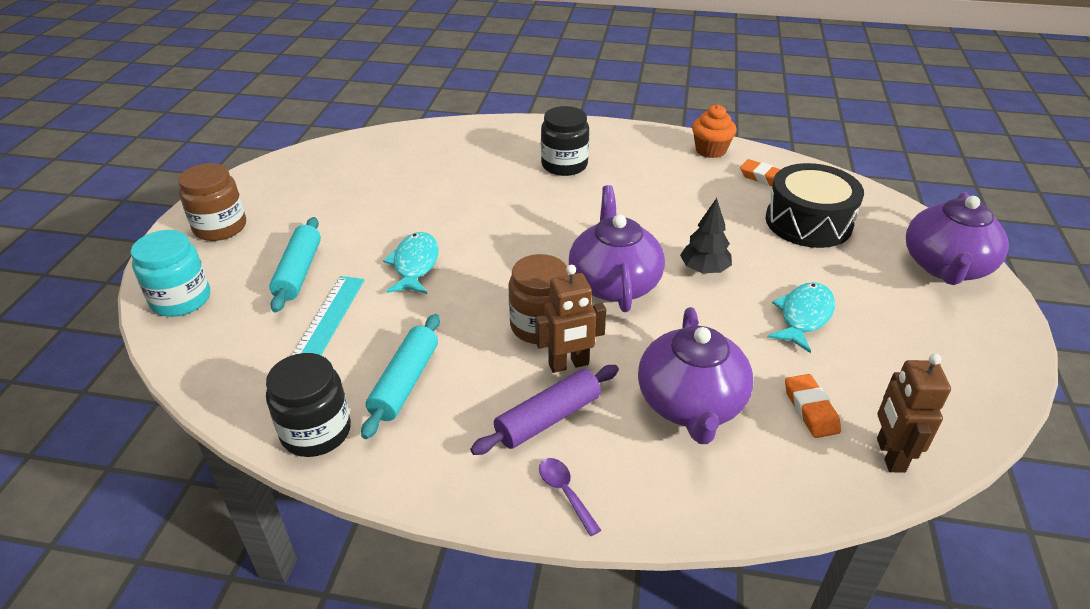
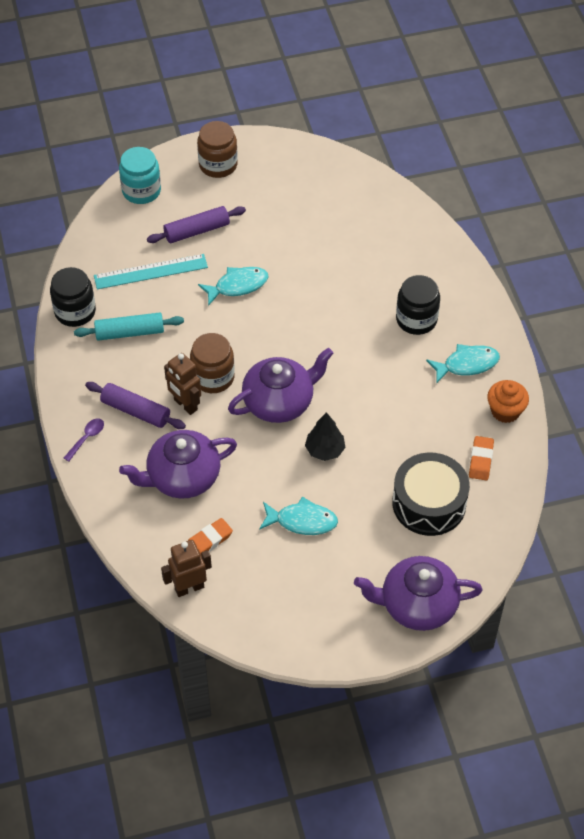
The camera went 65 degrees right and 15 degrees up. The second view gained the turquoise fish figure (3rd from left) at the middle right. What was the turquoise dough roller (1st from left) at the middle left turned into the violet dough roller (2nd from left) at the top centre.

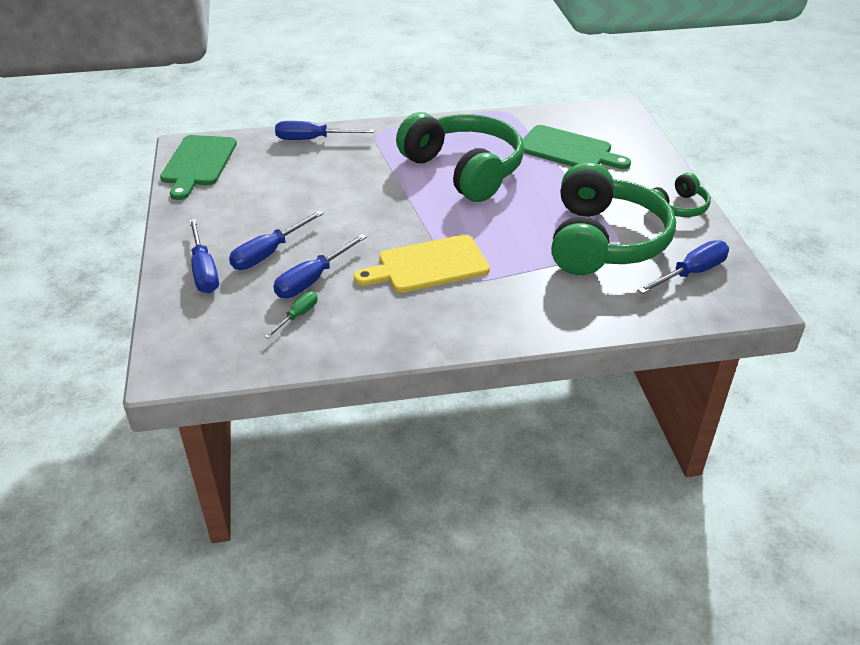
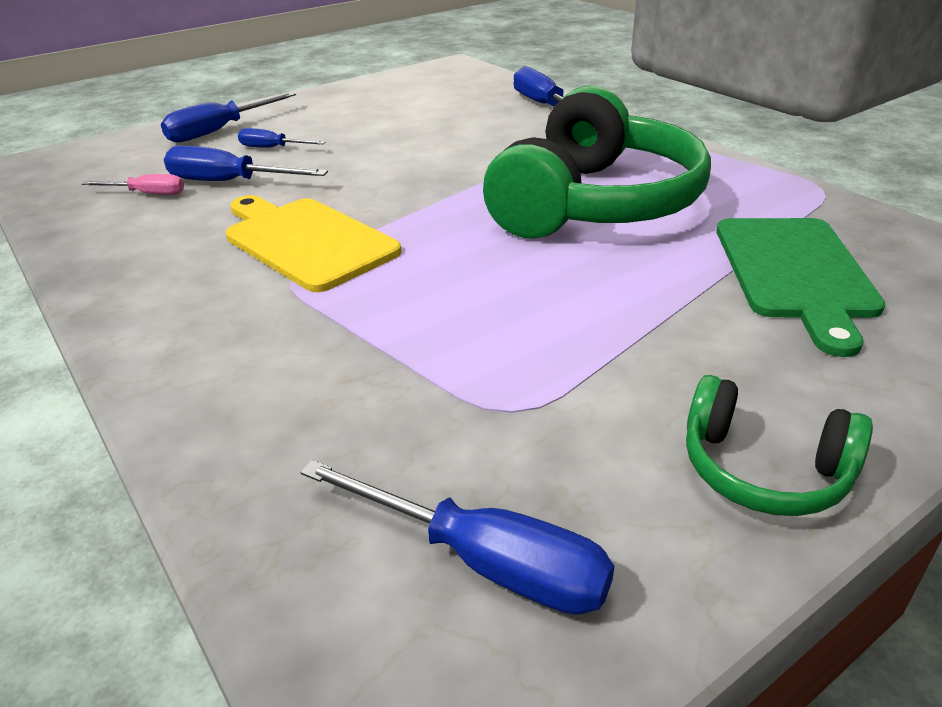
The camera went 65 degrees right and 5 degrees down. The second view lost the emerald chopping board (1st from left) at the top left. The second view lost the emerald headphones (2nd from left) at the middle right. What was the emerald hand screwdriver at the centre turned into the pink hand screwdriver at the top left. The size of the royal blue hand screwdriver (2nd from left in the first image) at the middle left changed by a factor of 0.59.

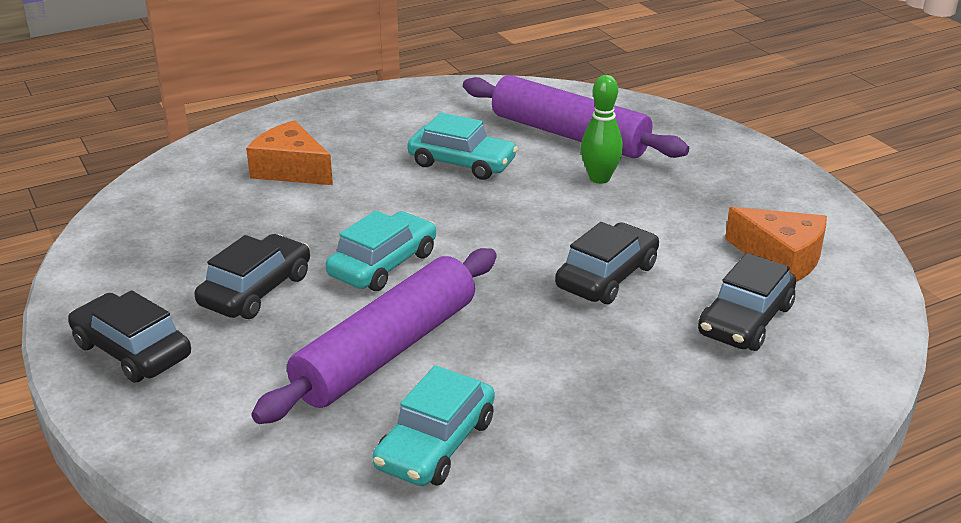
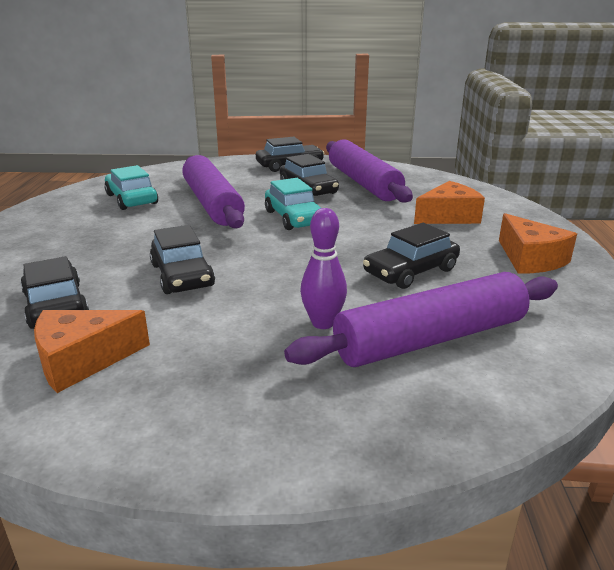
The camera went 120 degrees right and 5 degrees down. The second view gained the violet dough roller (2nd from left) at the top centre. The second view gained the orange-coloured piece of cheese (3rd from left) at the middle right. What was the turquoise automobile (3rd from left) at the top centre turned into the jet-black automobile (5th from left) at the middle right. What was the emerald tenpin at the top centre turned into the violet tenpin at the centre.

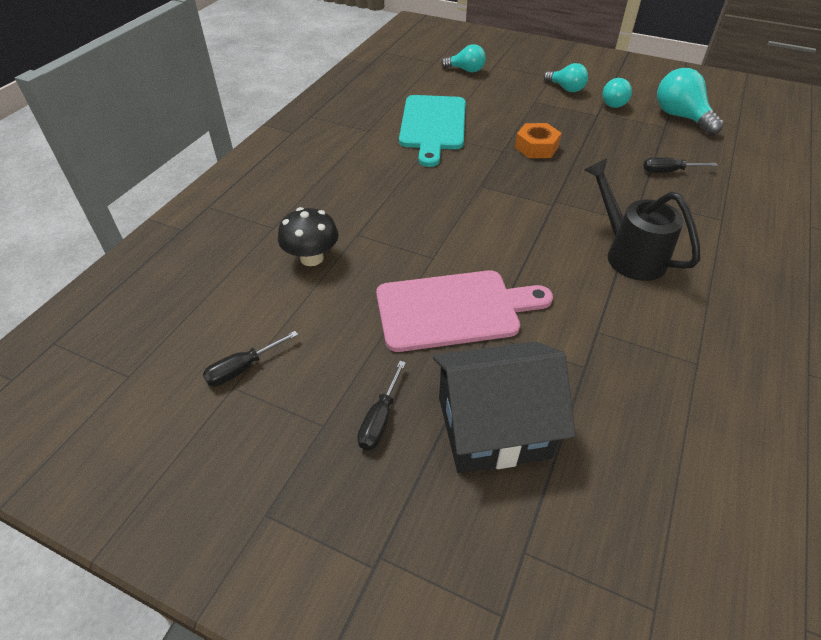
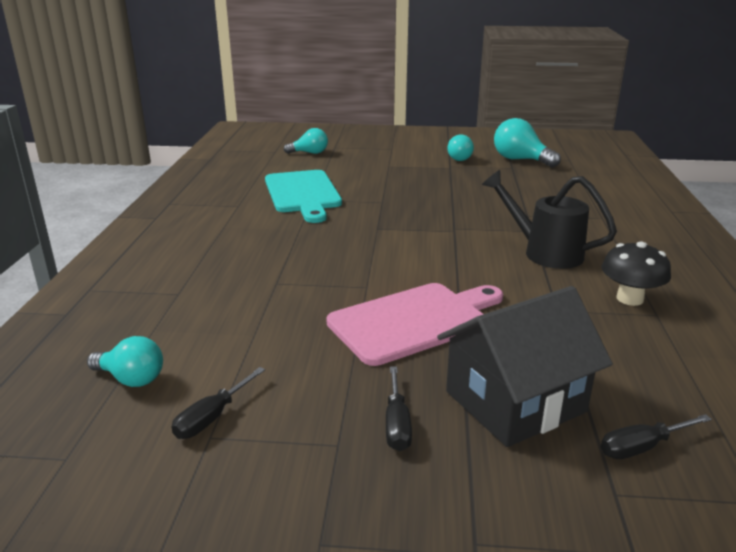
The camera went 20 degrees left and 20 degrees down. The second view lost the orange-coloured hexagon nut at the top centre. The jet-black fungus ended up elsewhere, having gone from the centre to the middle right. The turquoise light bulb (2nd from left in the first image) ended up elsewhere, having gone from the top right to the middle left. The jet-black hand screwdriver (3rd from left) ended up elsewhere, having gone from the top right to the bottom right.

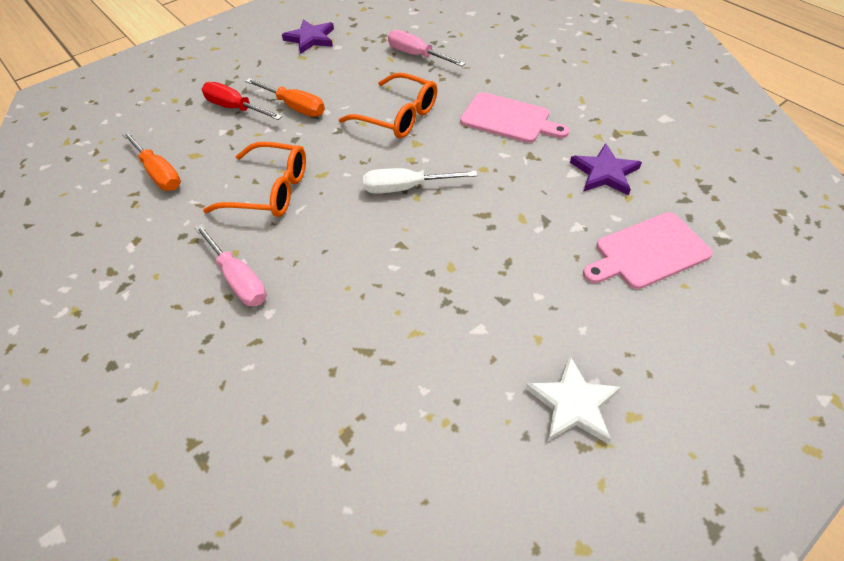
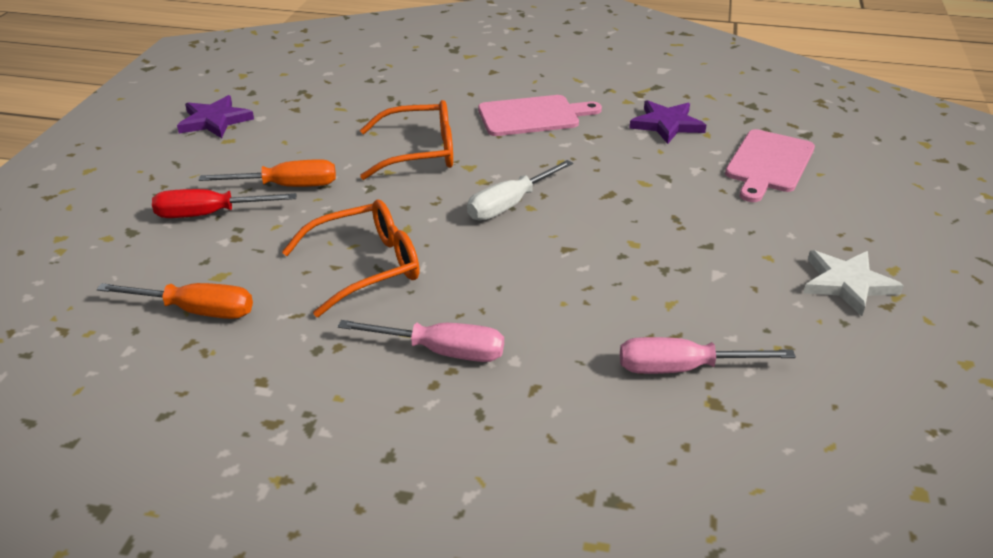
The camera went 40 degrees left and 15 degrees down. The pink hand screwdriver (2nd from left) ended up elsewhere, having gone from the top centre to the middle right.

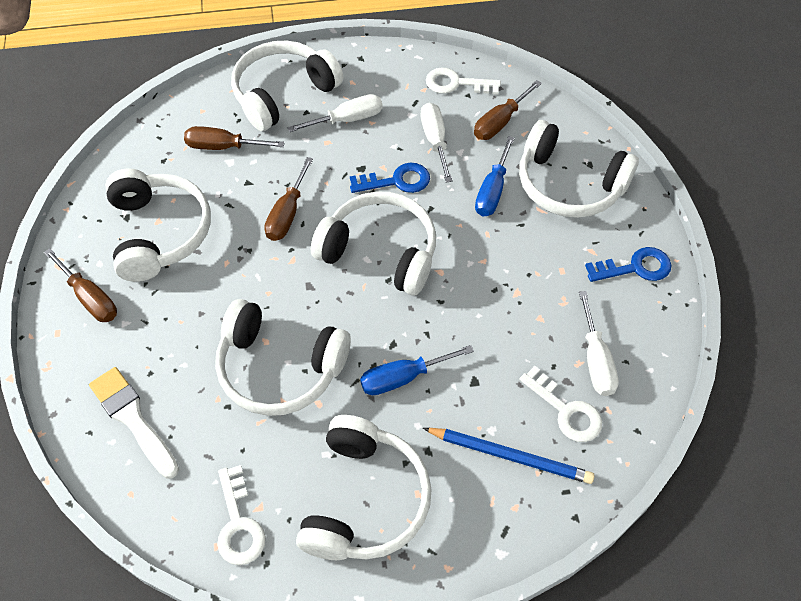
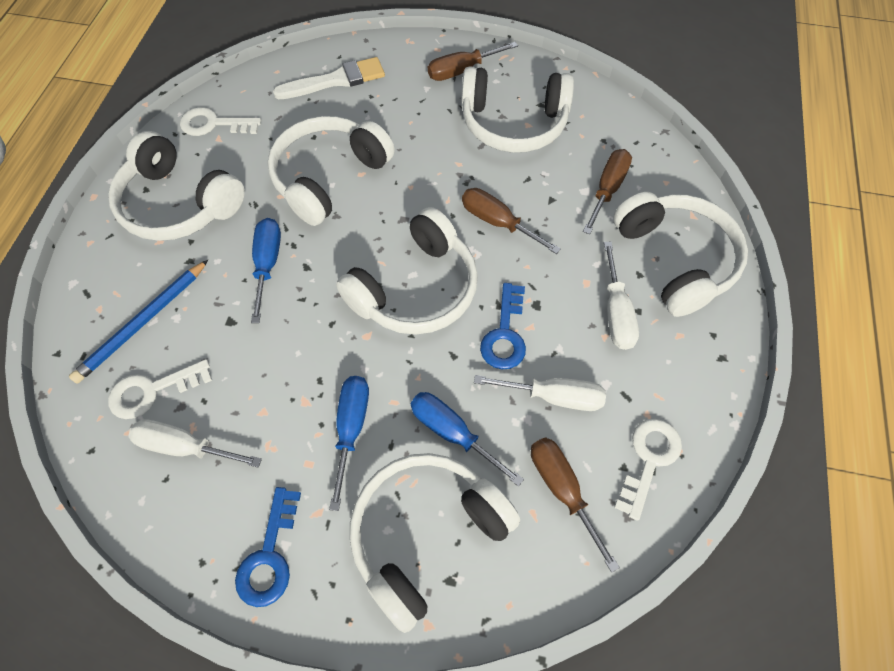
The camera went 110 degrees right and 5 degrees up. The second view gained the royal blue hand screwdriver (2nd from left) at the centre.

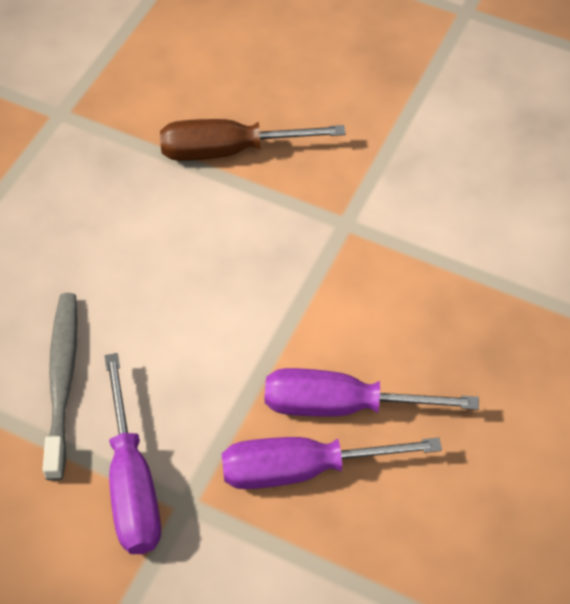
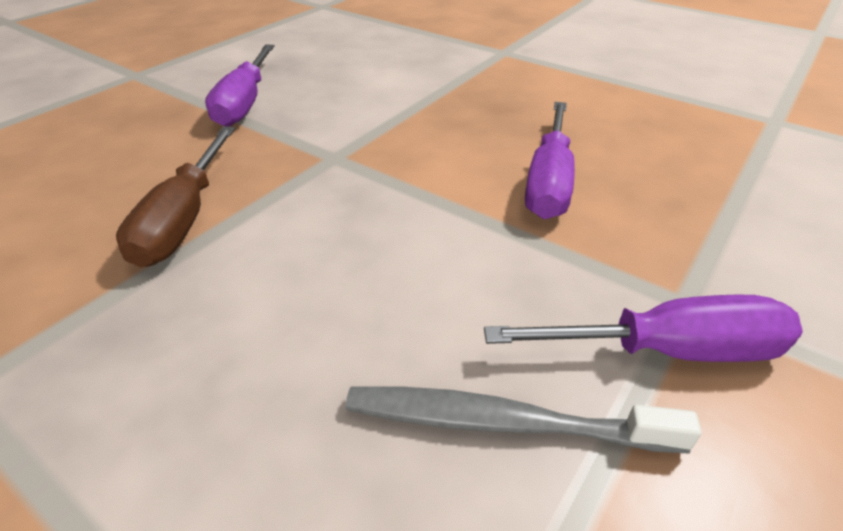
The camera went 80 degrees left and 15 degrees down. The violet hand screwdriver (2nd from left in the first image) ended up elsewhere, having gone from the bottom centre to the top left.

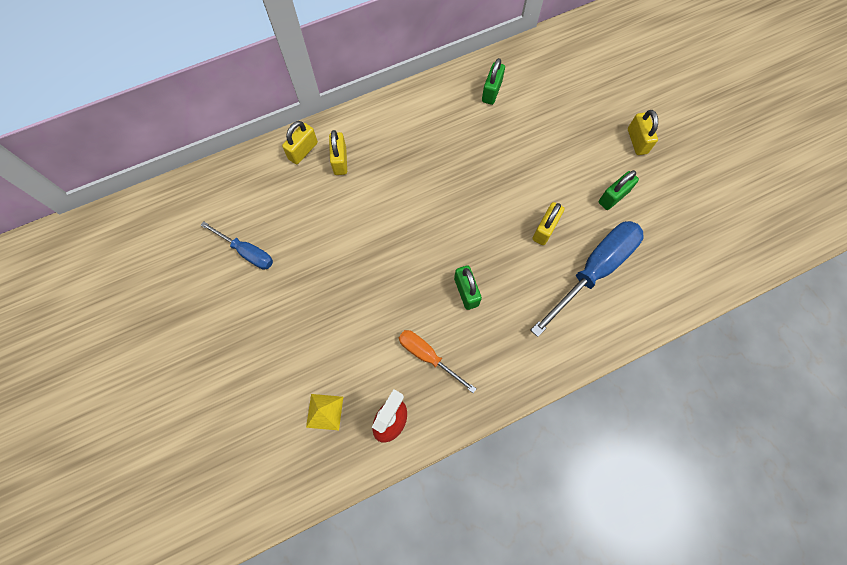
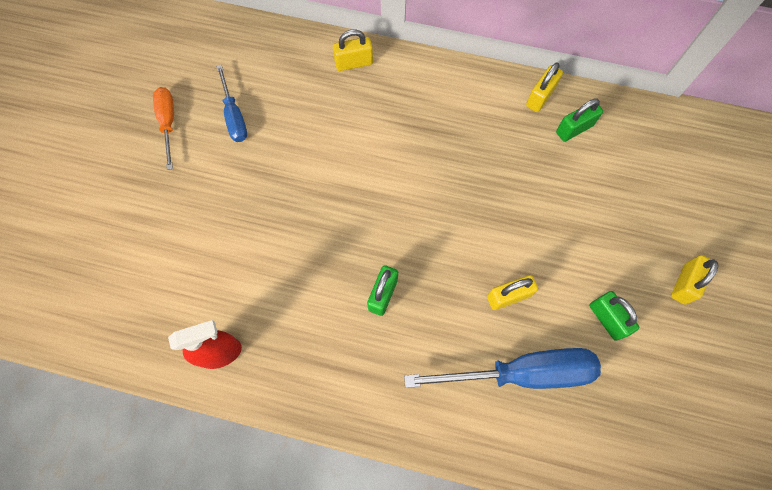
The camera went 40 degrees right and 0 degrees up. The second view lost the bright yellow solid pyramid at the bottom centre. The bright yellow lock (2nd from left in the first image) ended up elsewhere, having gone from the top centre to the top right. The orange-coloured hand screwdriver ended up elsewhere, having gone from the centre to the top left. The emerald lock (3rd from left) at the middle right ended up facing another way, 60 degrees clockwise from before.

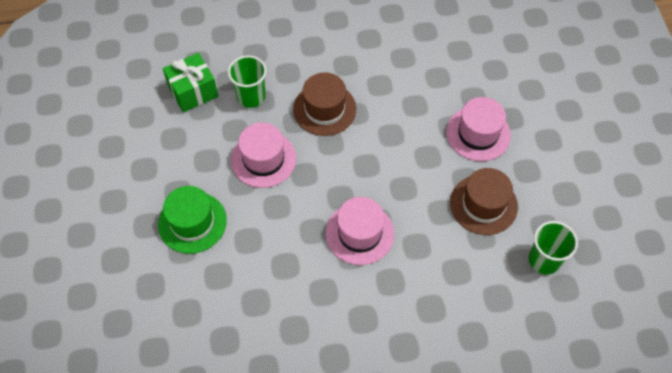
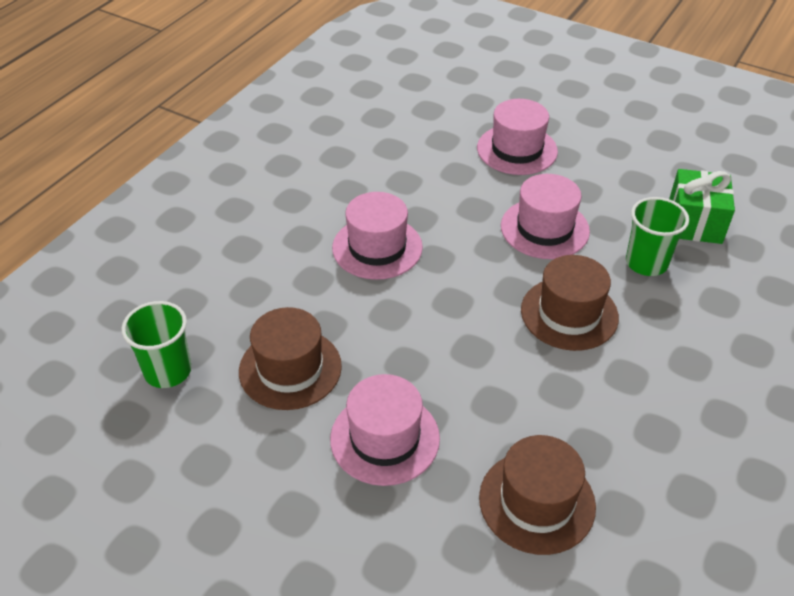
The camera went 130 degrees right and 15 degrees down. The second view gained the russet top hat (2nd from left) at the bottom right. What was the emerald top hat at the middle left turned into the pink top hat (3rd from left) at the top centre.

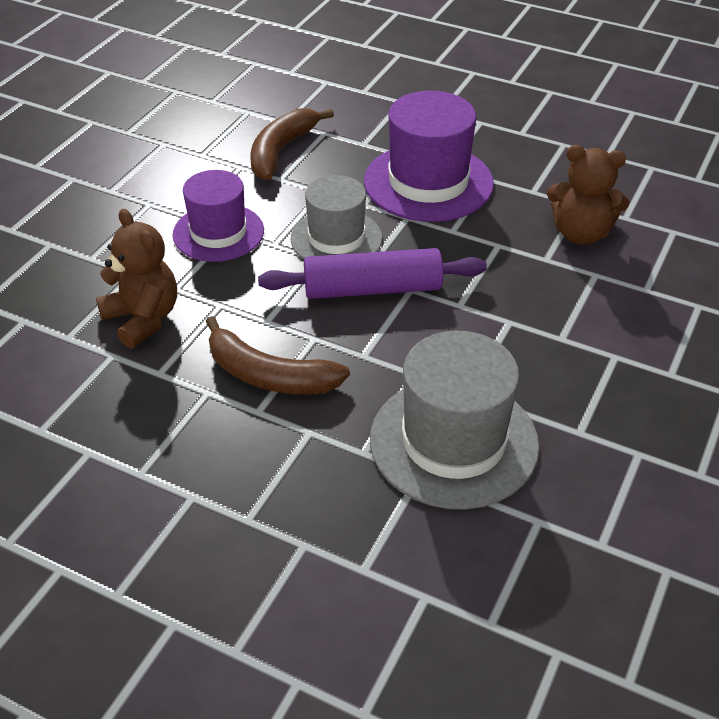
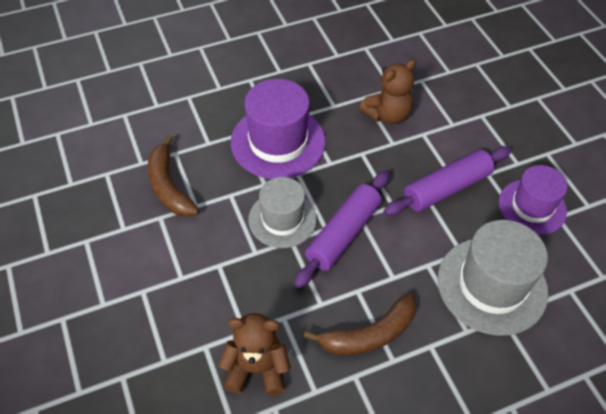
The camera went 50 degrees left and 10 degrees up. The second view gained the violet dough roller (2nd from left) at the middle right. The violet top hat (1st from left in the first image) ended up elsewhere, having gone from the top left to the middle right.

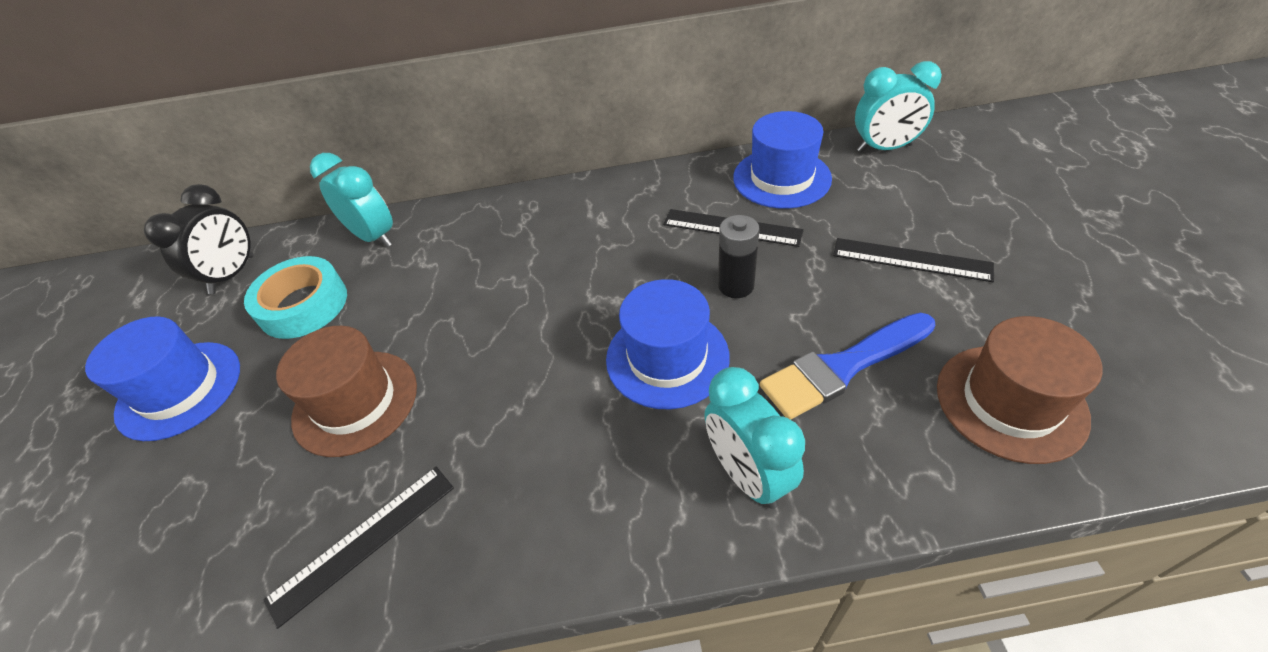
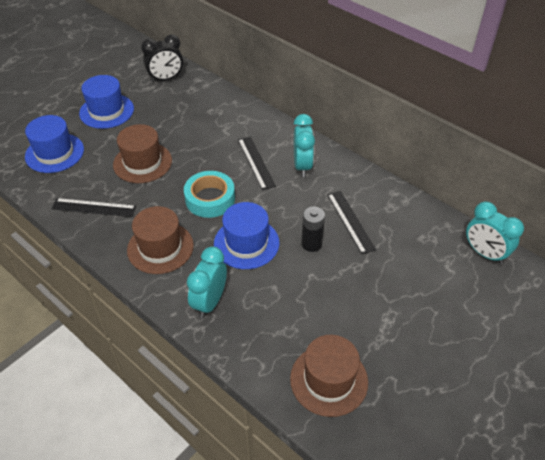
The camera went 45 degrees right and 0 degrees up. The second view lost the royal blue paint brush at the middle right. The second view gained the russet top hat (2nd from left) at the middle left. The turquoise roll of tape ended up elsewhere, having gone from the middle left to the centre. The turquoise bedside clock (1st from left in the first image) ended up elsewhere, having gone from the top left to the top centre. The royal blue top hat (3rd from left in the first image) ended up elsewhere, having gone from the top centre to the top left. The jet-black straightedge (3rd from left in the first image) ended up elsewhere, having gone from the middle right to the centre.

